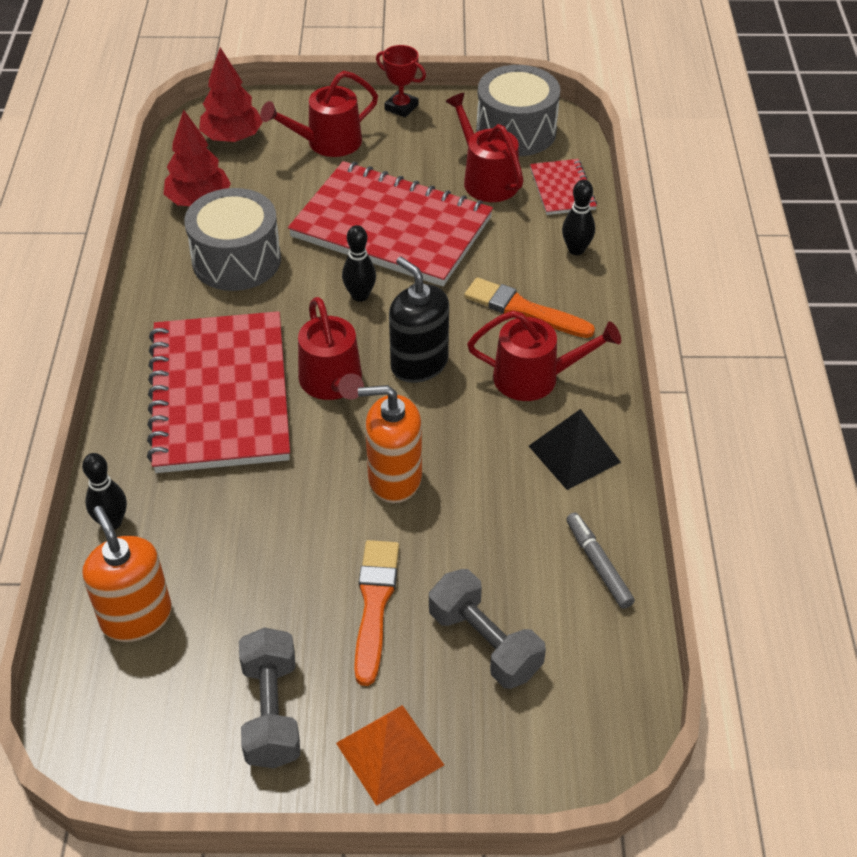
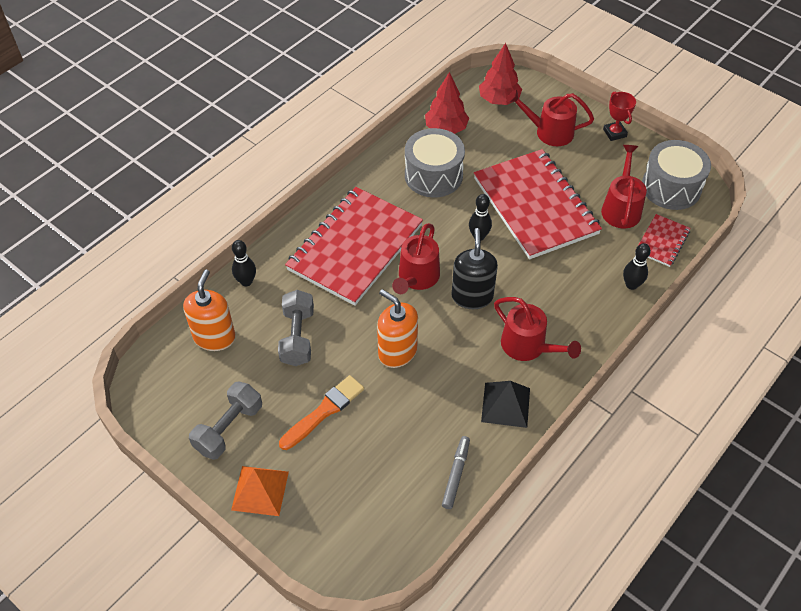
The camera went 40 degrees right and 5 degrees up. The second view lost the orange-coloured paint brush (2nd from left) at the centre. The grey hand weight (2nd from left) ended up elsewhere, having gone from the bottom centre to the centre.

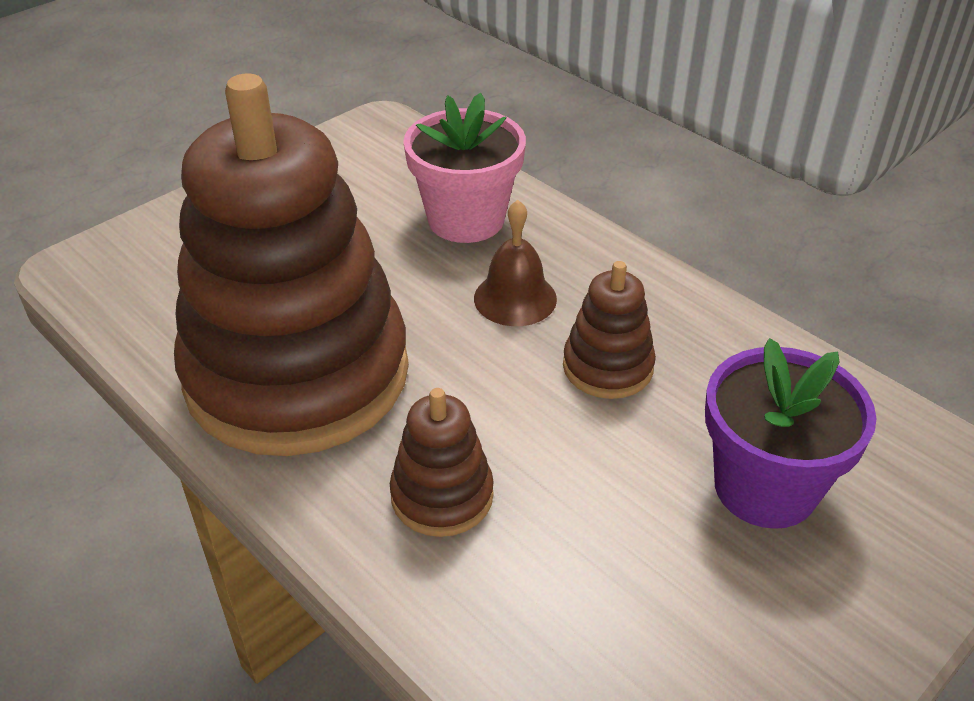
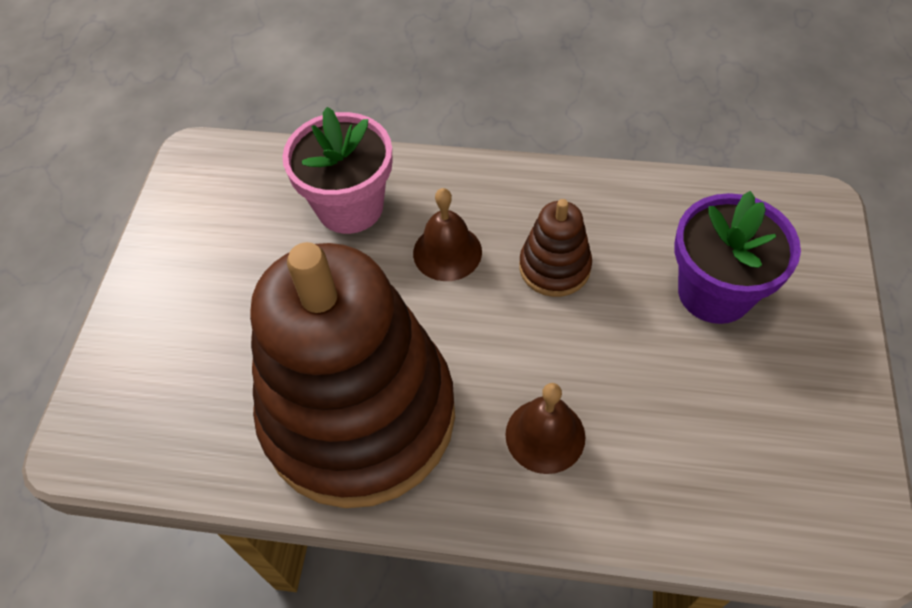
The camera went 35 degrees left and 15 degrees up. Where the russet stacking rings (2nd from left) stood at the centre, the russet bell (2nd from left) came to stand at the bottom centre.

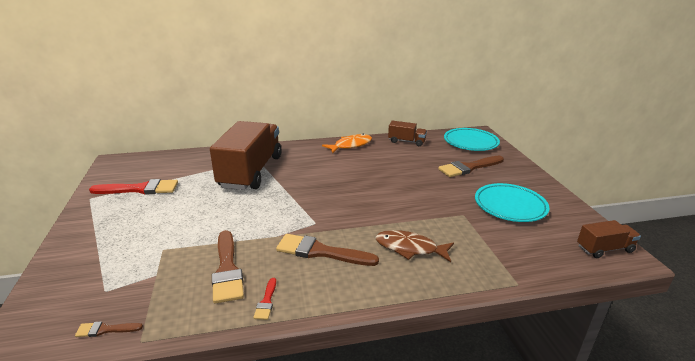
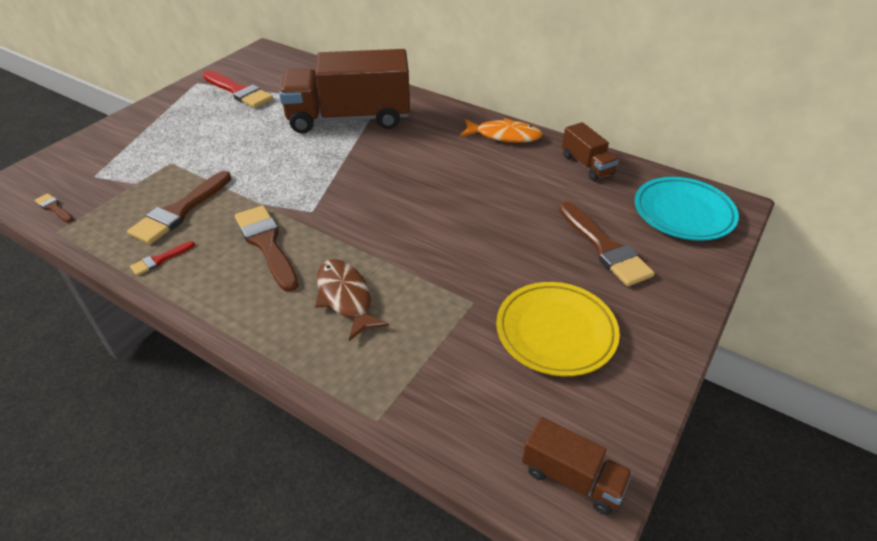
The camera went 45 degrees right and 15 degrees up. What was the turquoise dinner plate (2nd from left) at the middle right turned into the bright yellow dinner plate at the centre. The russet truck (1st from left) at the centre ended up facing another way, 150 degrees counterclockwise from before. The russet paint brush (4th from left) at the middle right ended up facing another way, 135 degrees counterclockwise from before.

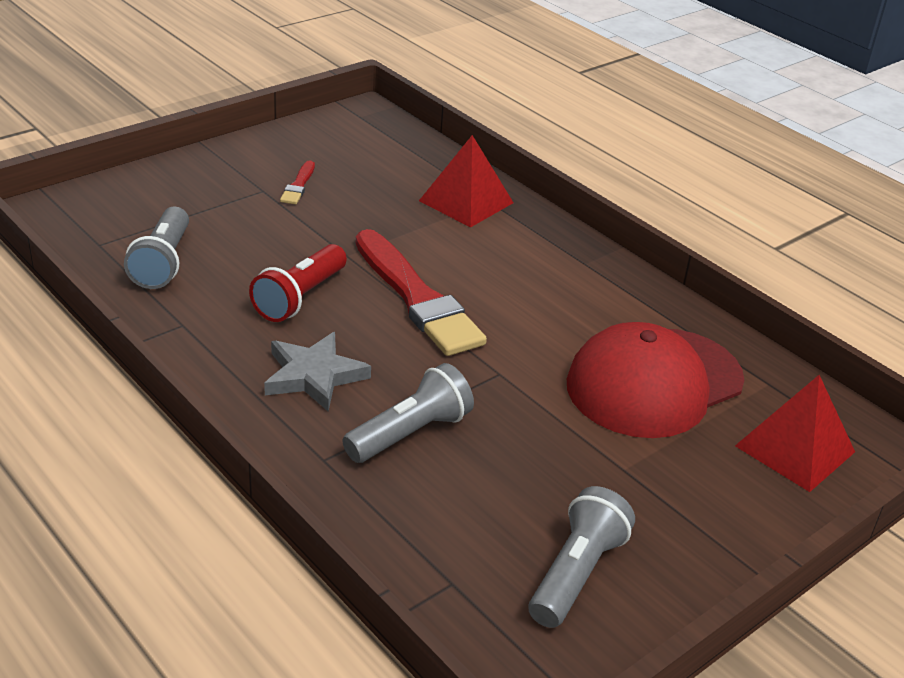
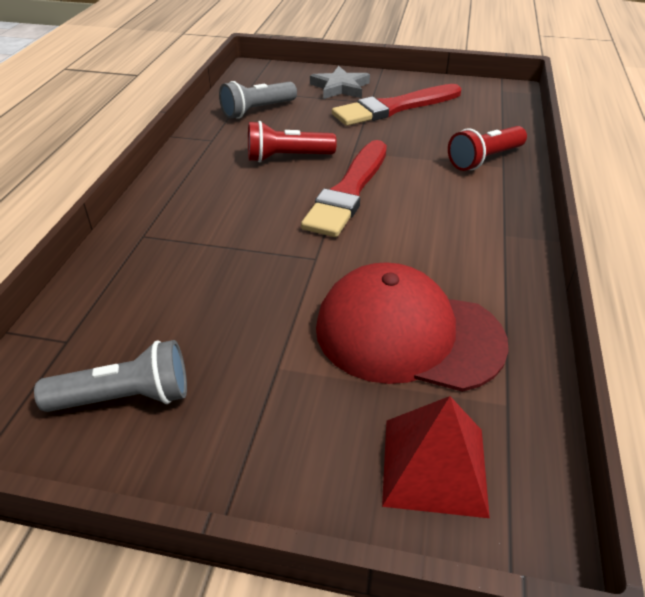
The camera went 55 degrees right and 5 degrees up. The second view lost the grey torch (2nd from left) at the centre. The grey five-pointed star ended up elsewhere, having gone from the centre to the top centre. Where the scarlet solid pyramid (1st from left) stood at the top centre, the scarlet torch (2nd from left) came to stand at the top right. The size of the scarlet paint brush (1st from left in the first image) at the top left changed by a factor of 2.33.

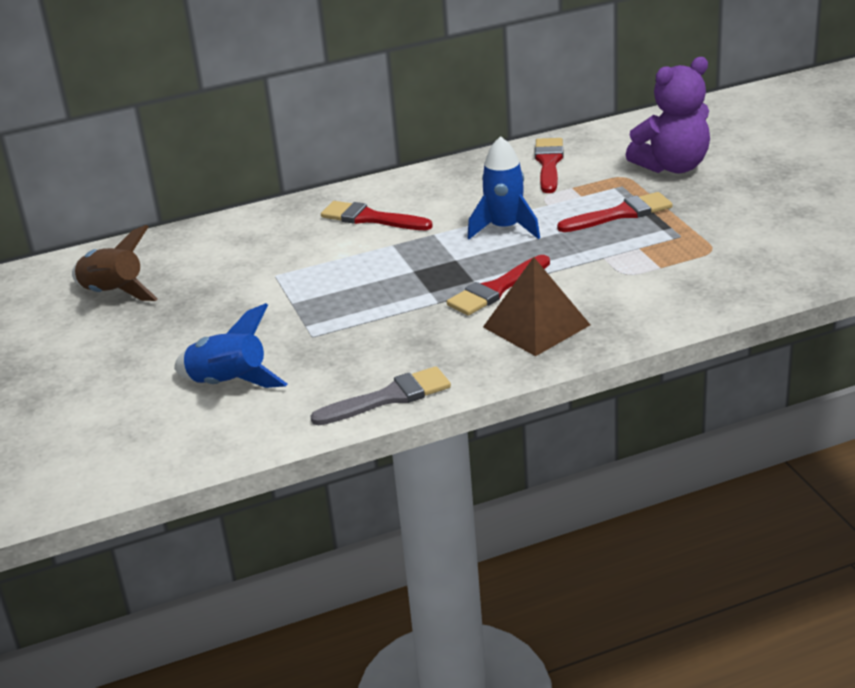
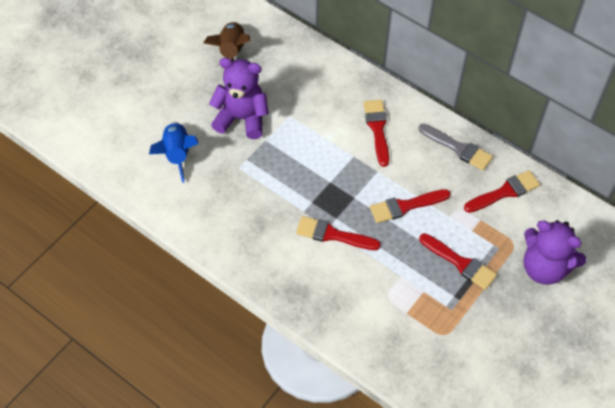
The camera went 55 degrees right and 25 degrees up. The second view lost the russet solid pyramid at the centre. The second view gained the violet teddy (1st from left) at the top centre. The grey paint brush ended up elsewhere, having gone from the centre to the middle right. Where the royal blue toy rocket (2nd from left) stood at the top centre, the scarlet paint brush (3rd from left) came to stand at the middle right.

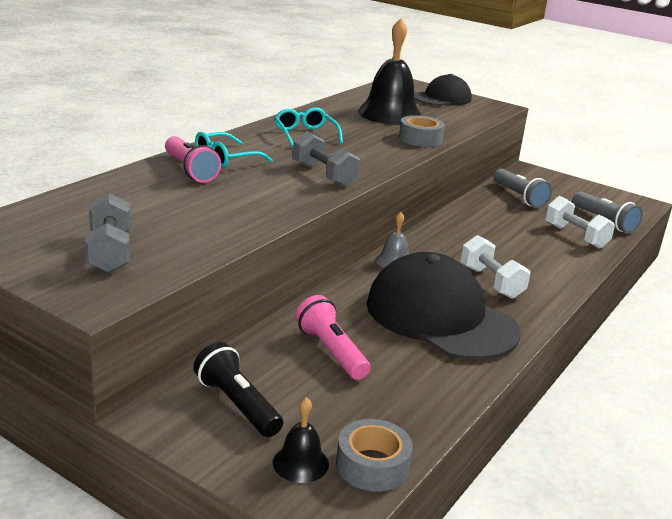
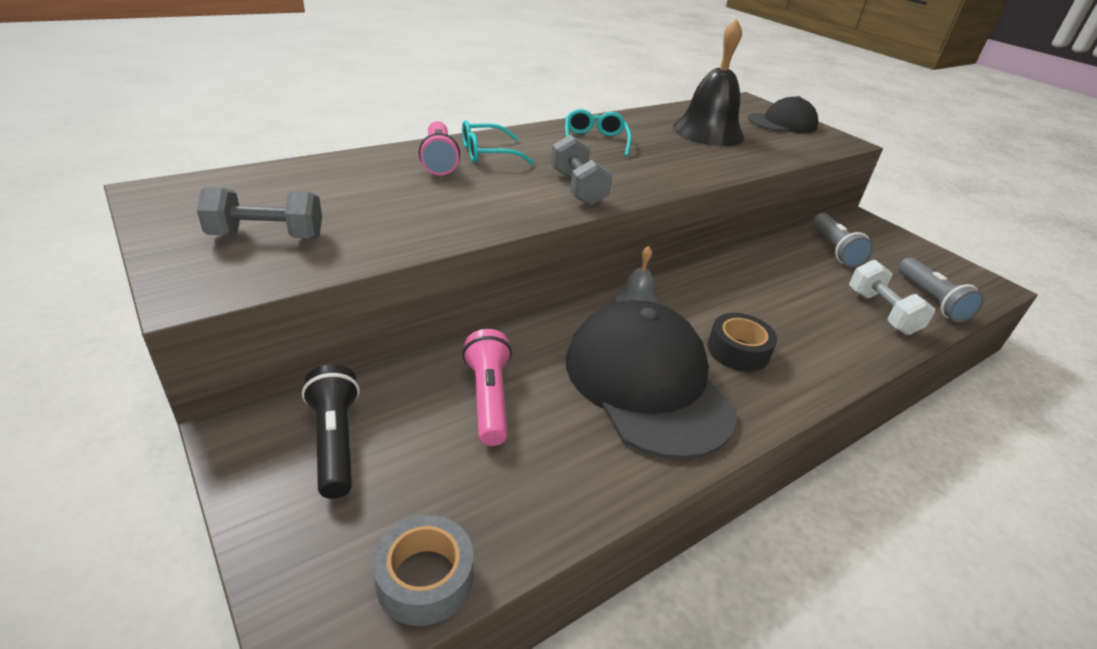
The camera went 20 degrees right and 10 degrees up. The second view lost the jet-black bell (1st from left) at the bottom centre. The second view lost the grey roll of tape (2nd from left) at the top centre. Where the pure white hand weight (1st from left) stood at the middle right, the jet-black roll of tape came to stand at the middle right. The grey hand weight (1st from left) at the middle left ended up facing another way, 75 degrees clockwise from before.

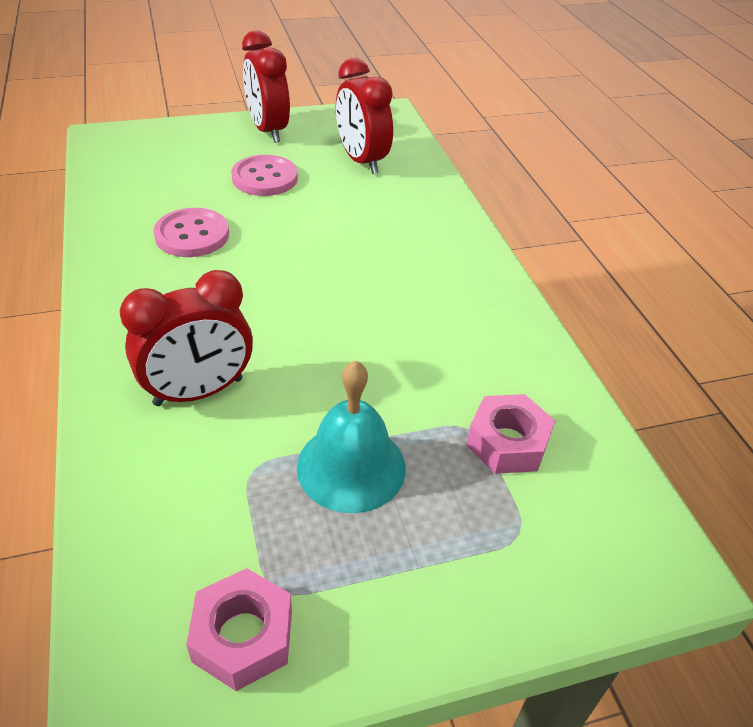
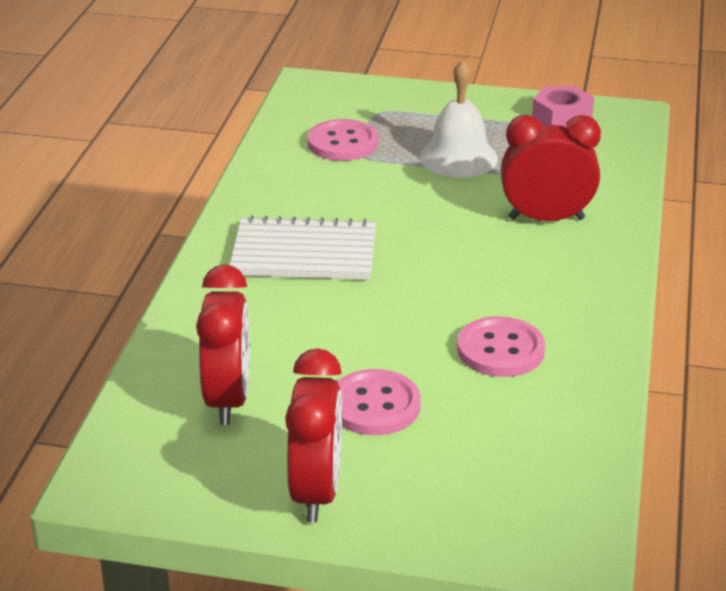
The camera went 150 degrees left and 10 degrees down. The second view gained the pure white notepad at the centre. Where the pink hexagon nut (2nd from left) stood at the middle right, the pink button (1st from left) came to stand at the top centre. What was the turquoise bell at the centre turned into the pure white bell at the top centre.

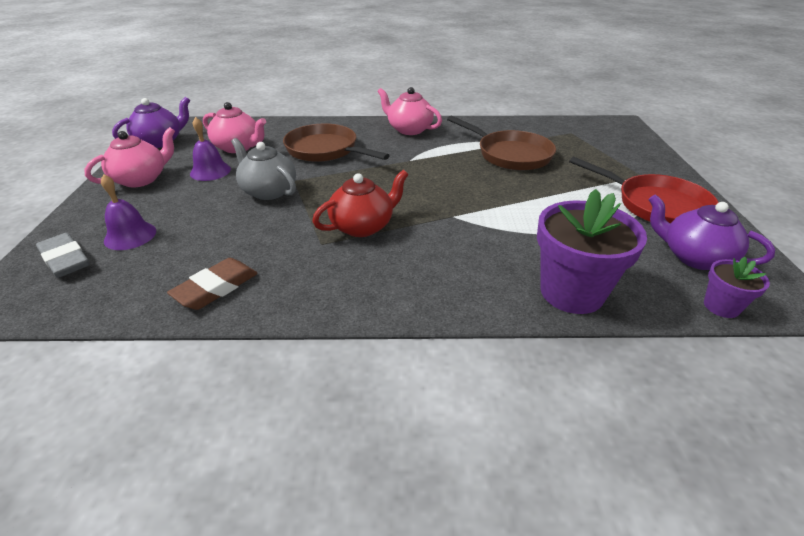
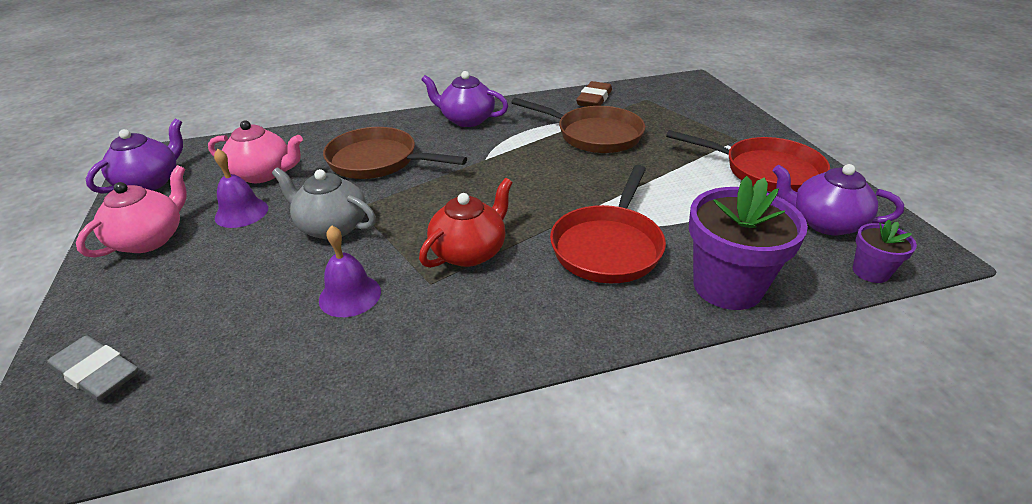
The camera went 15 degrees left and 0 degrees up. The second view gained the scarlet pan (1st from left) at the centre. The violet bell (1st from left in the first image) ended up elsewhere, having gone from the middle left to the centre. The russet pencil eraser ended up elsewhere, having gone from the middle left to the top centre. What was the pink tea pot (3rd from left) at the top centre turned into the violet tea pot (2nd from left) at the top centre.

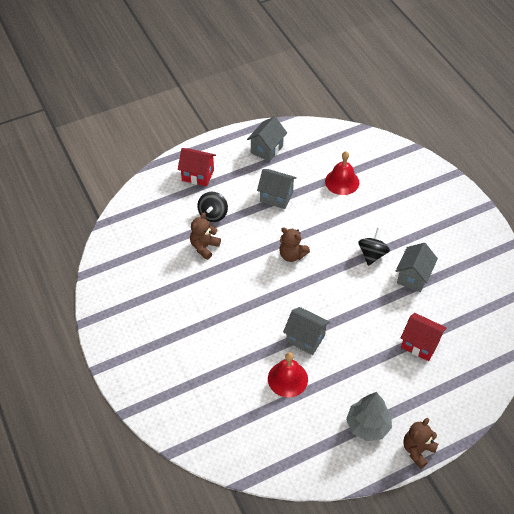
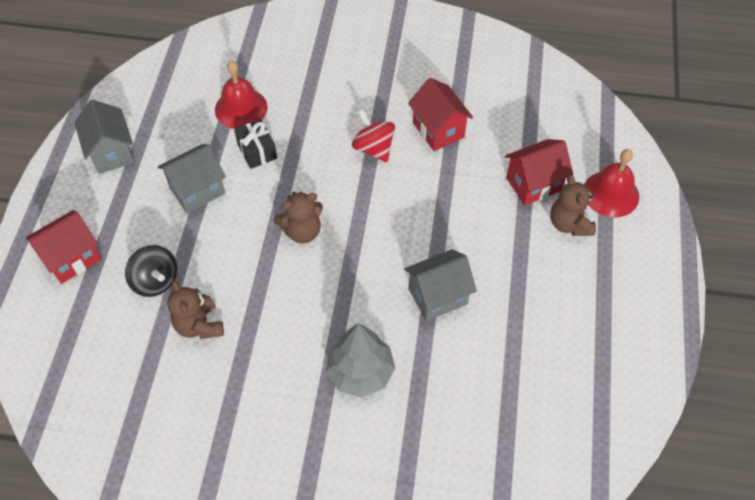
The camera went 55 degrees left and 5 degrees up. The second view gained the jet-black present at the top centre. The scarlet bell (1st from left in the first image) ended up elsewhere, having gone from the bottom centre to the middle right. The grey fir tree ended up elsewhere, having gone from the bottom right to the bottom centre. The russet teddy (3rd from left) ended up elsewhere, having gone from the bottom right to the middle right. What was the jet-black spinning top (2nd from left) at the middle right turned into the scarlet spinning top at the top centre. What was the grey house (4th from left) at the middle right turned into the scarlet house (2nd from left) at the top centre.

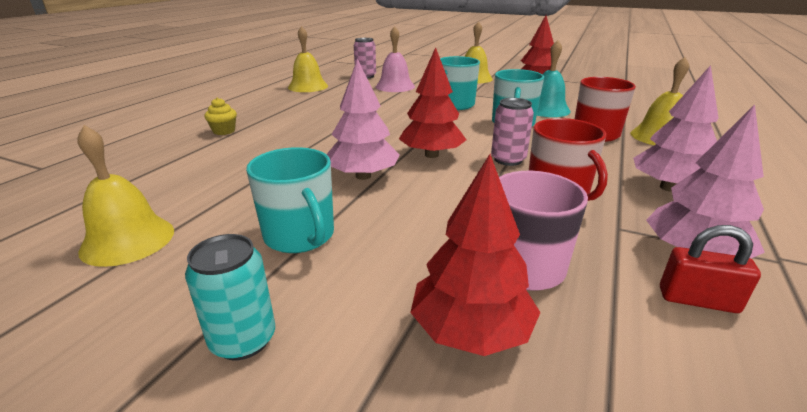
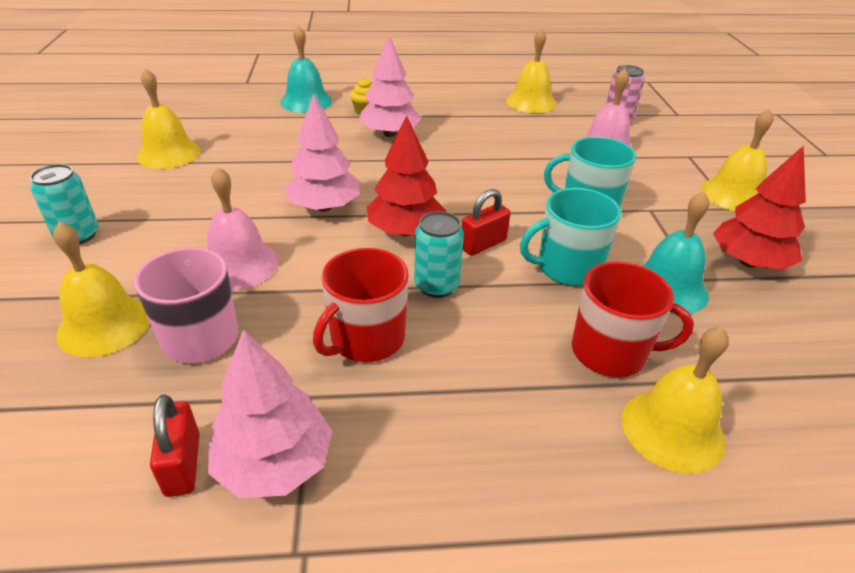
The camera went 60 degrees right and 10 degrees up. The second view lost the turquoise coffee mug (1st from left) at the centre. The second view gained the pink bell (1st from left) at the middle left. The second view gained the turquoise bell (1st from left) at the top centre. The second view gained the scarlet lock (2nd from left) at the centre. The pink fir tree (2nd from left in the first image) ended up elsewhere, having gone from the top right to the top centre. Where the scarlet fir tree (2nd from left) stood at the centre, the bright yellow bell (1st from left) came to stand at the middle left. What was the pink tin (2nd from left) at the top centre turned into the turquoise tin (2nd from left) at the centre.

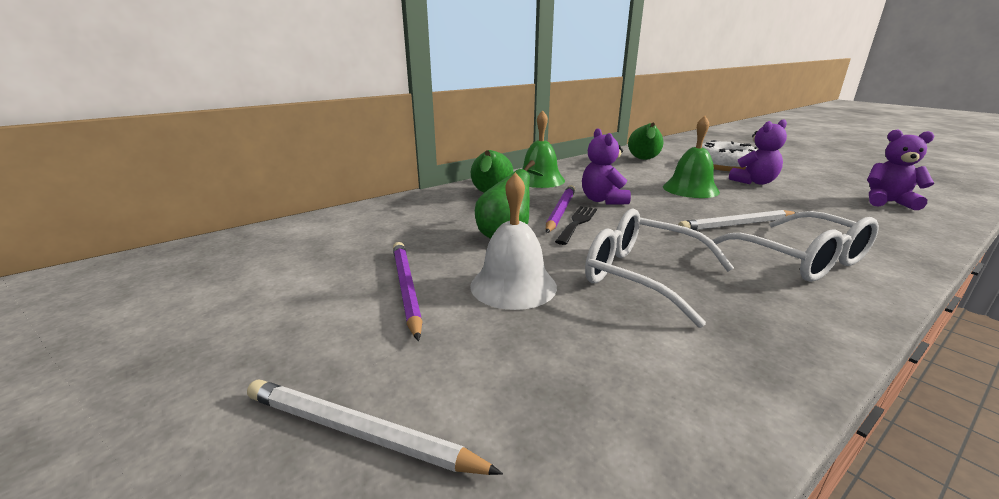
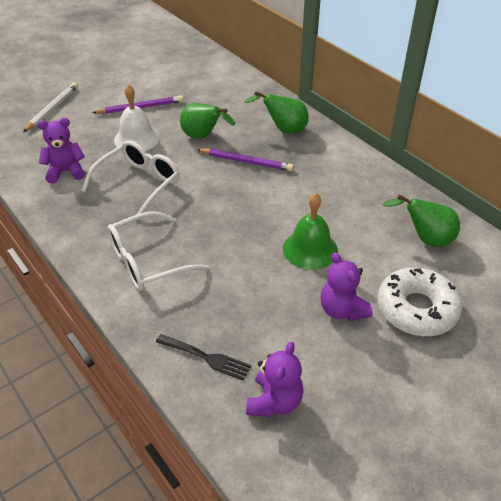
The camera went 90 degrees right and 20 degrees up. The second view lost the emerald bell (1st from left) at the top centre. The second view lost the pure white wooden pencil (2nd from left) at the middle right. The jet-black fork ended up elsewhere, having gone from the centre to the bottom centre. The violet teddy (1st from left) ended up elsewhere, having gone from the top centre to the top left.

